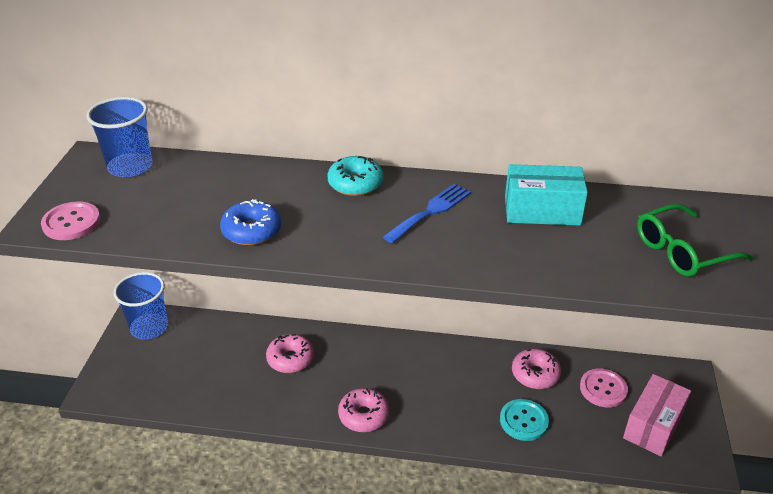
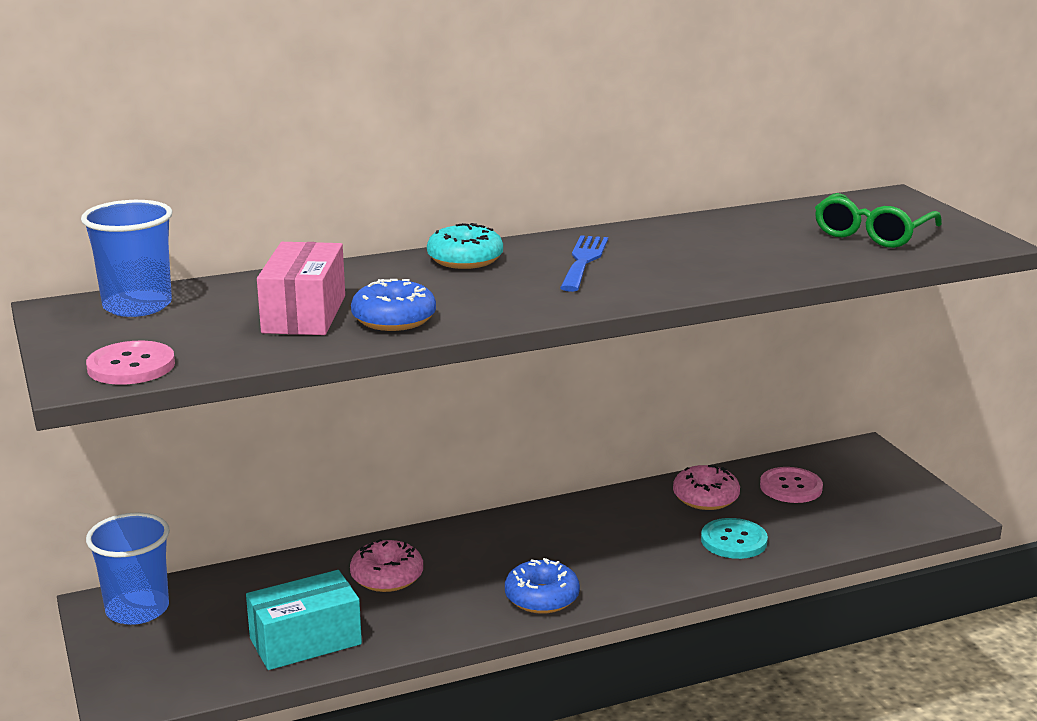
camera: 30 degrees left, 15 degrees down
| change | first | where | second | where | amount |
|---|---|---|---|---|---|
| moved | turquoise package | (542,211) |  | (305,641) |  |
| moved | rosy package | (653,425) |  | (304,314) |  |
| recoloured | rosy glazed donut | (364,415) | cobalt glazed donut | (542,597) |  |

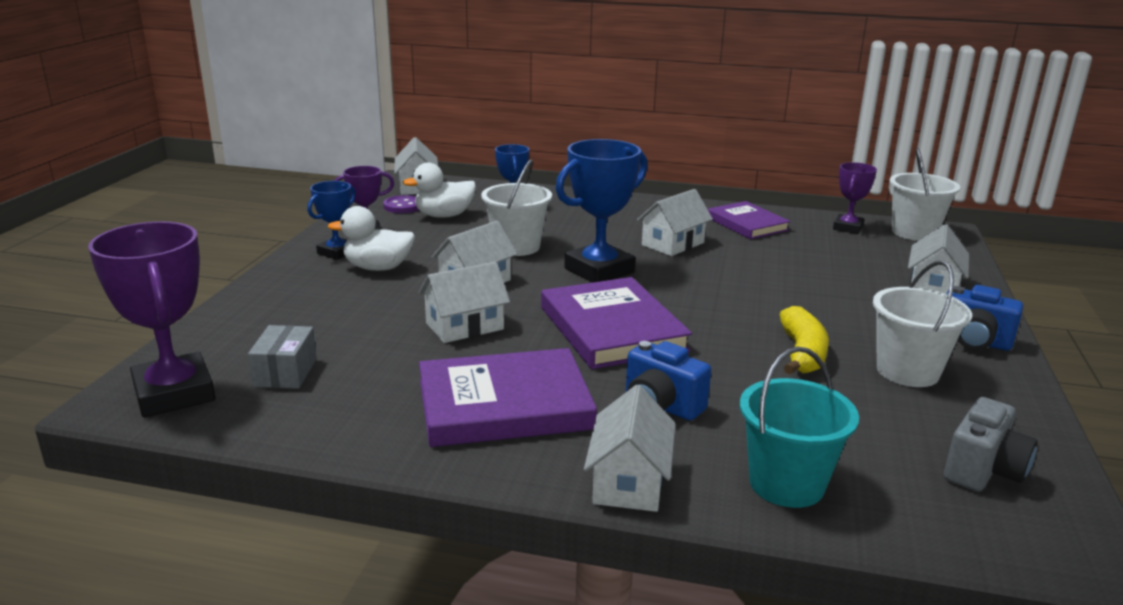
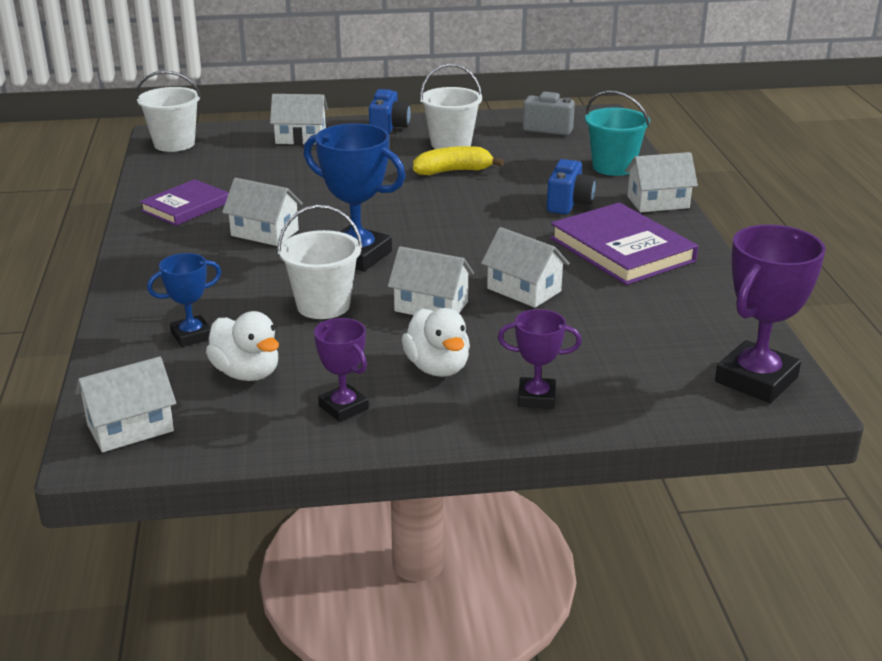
camera: 110 degrees left, 5 degrees up
| change | first | where | second | where | amount |
|---|---|---|---|---|---|
| moved | royal purple prize cup | (848,228) |  | (536,398) |  |
| removed | ash-grey package | (285,372) |  |  |  |
| removed | cobalt prize cup | (337,252) |  |  |  |
| removed | royal purple button | (403,206) |  |  |  |
| removed | royal purple book | (612,329) |  |  |  |

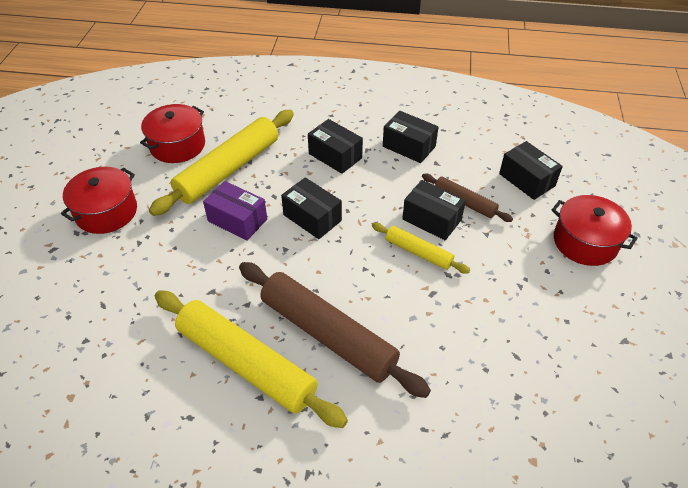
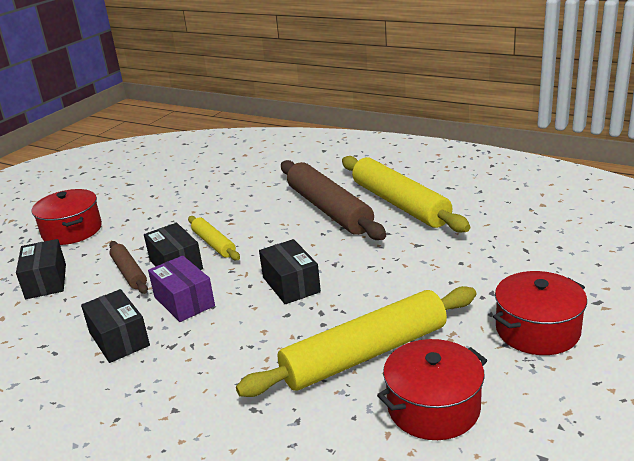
camera: 155 degrees left, 20 degrees down
| change | first | where | second | where | amount |
|---|---|---|---|---|---|
| moved | royal purple package | (237,220) |  | (184,301) |  |
| removed | ebony package | (335,156) |  |  |  |

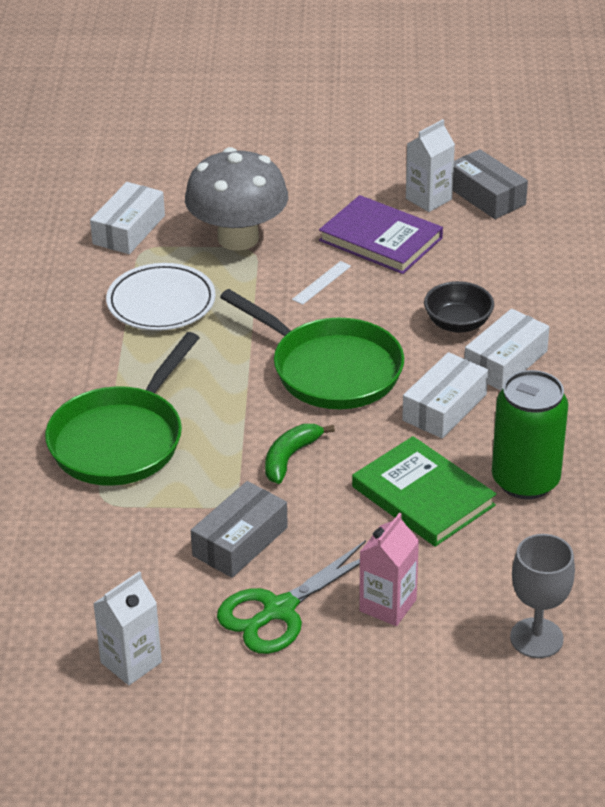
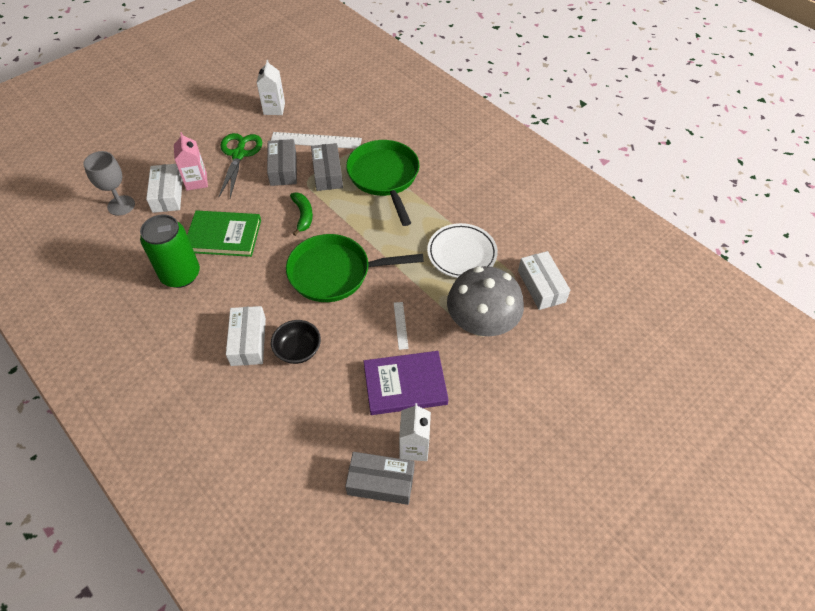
camera: 135 degrees right, 15 degrees up
| change | first | where | second | where | amount |
|---|---|---|---|---|---|
| moved | white package | (444,407) |  | (168,194) |  |
| added |  |  | white ruler | (316,141) |  |
| added |  |  | ash-grey package | (327,173) |  |

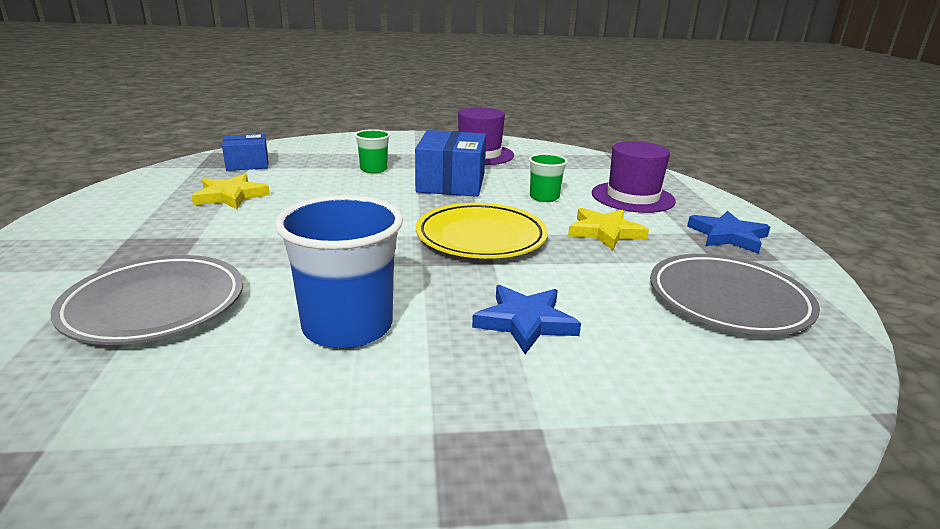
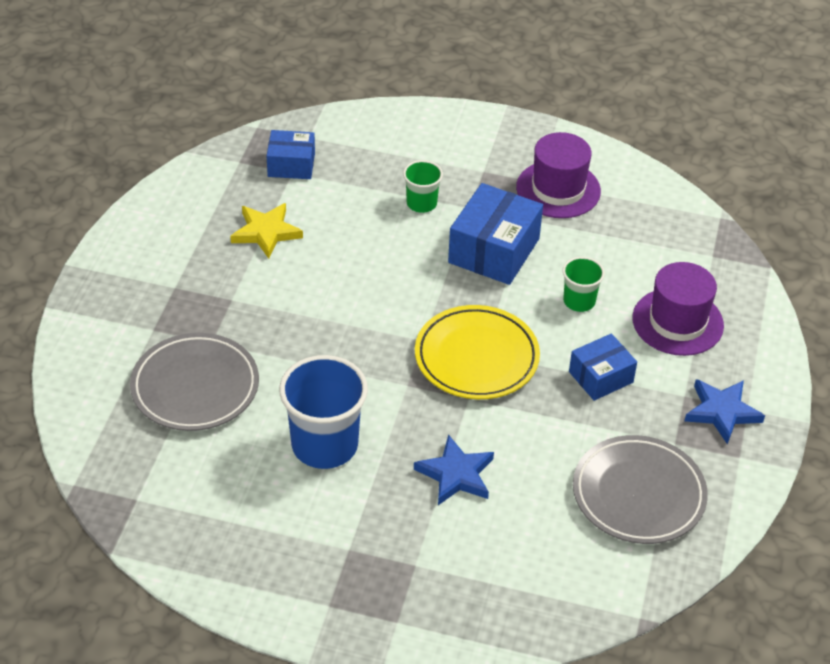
camera: 20 degrees right, 20 degrees up
| change | first | where | second | where | amount |
|---|---|---|---|---|---|
| replaced | yellow star | (605,232) | cobalt package | (600,377) |  |

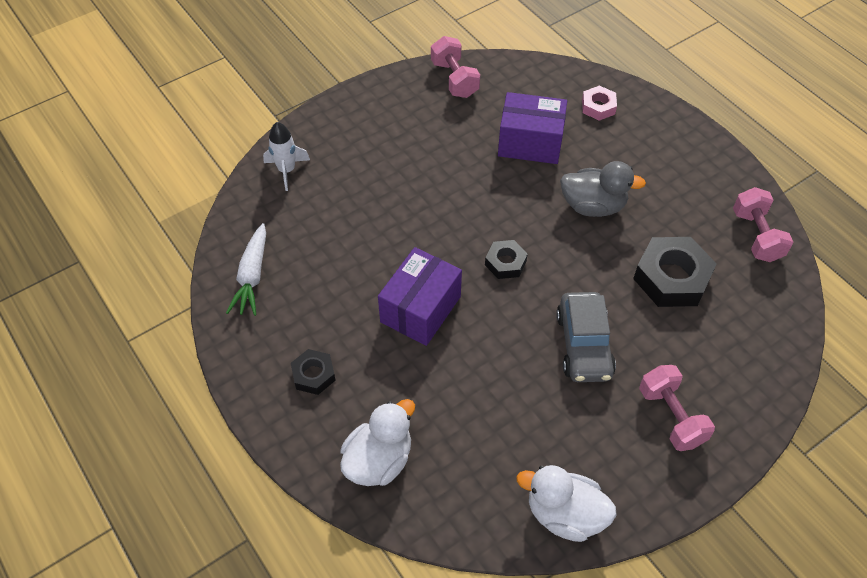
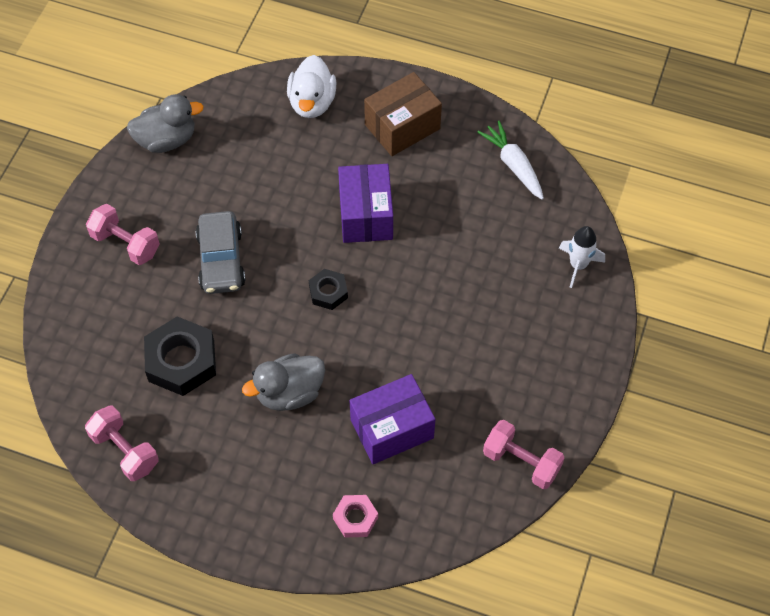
camera: 145 degrees right, 5 degrees up
| change | first | where | second | where | amount |
|---|---|---|---|---|---|
| recoloured | white duck | (564,514) | ash-grey duck | (166,140) |  |
| turned | ash-grey automobile | (584,345) |  | (221,260) | 150 degrees counterclockwise |
| replaced | ebony hex nut | (313,375) | brown package | (402,127) |  |

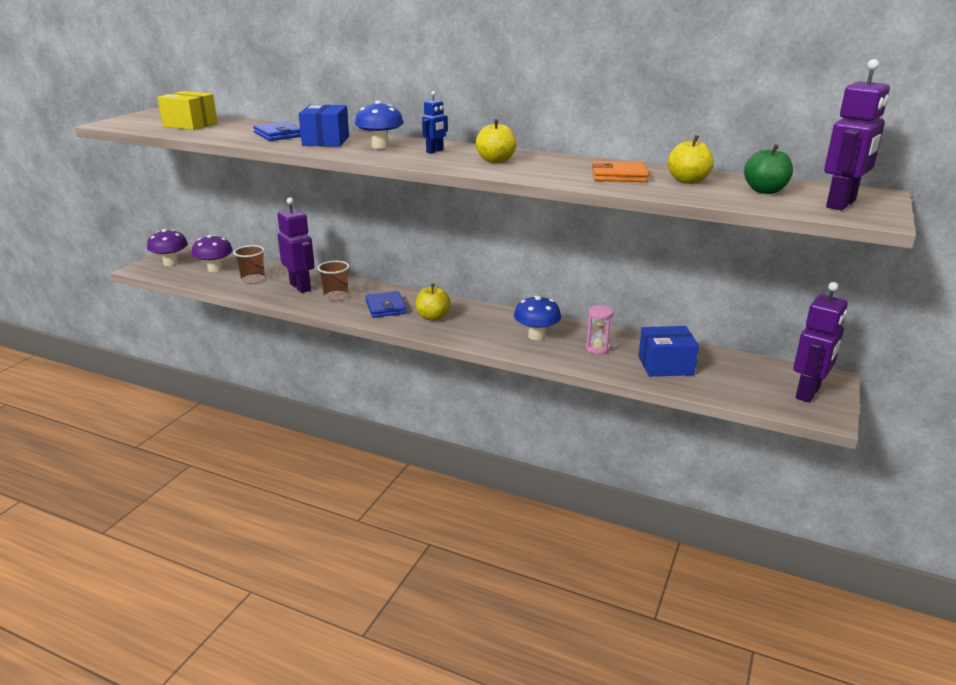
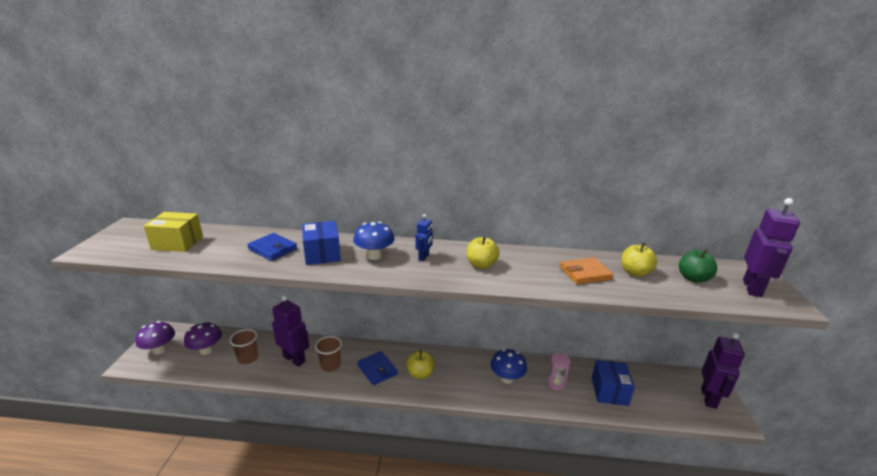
camera: 20 degrees left, 0 degrees up
| change | first | where | second | where | amount |
|---|---|---|---|---|---|
| turned | cobalt package | (665,365) |  | (609,391) | 60 degrees counterclockwise |

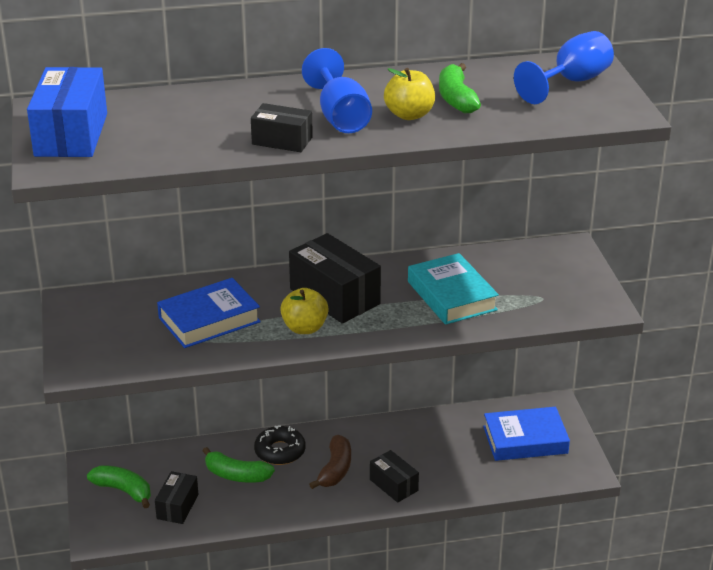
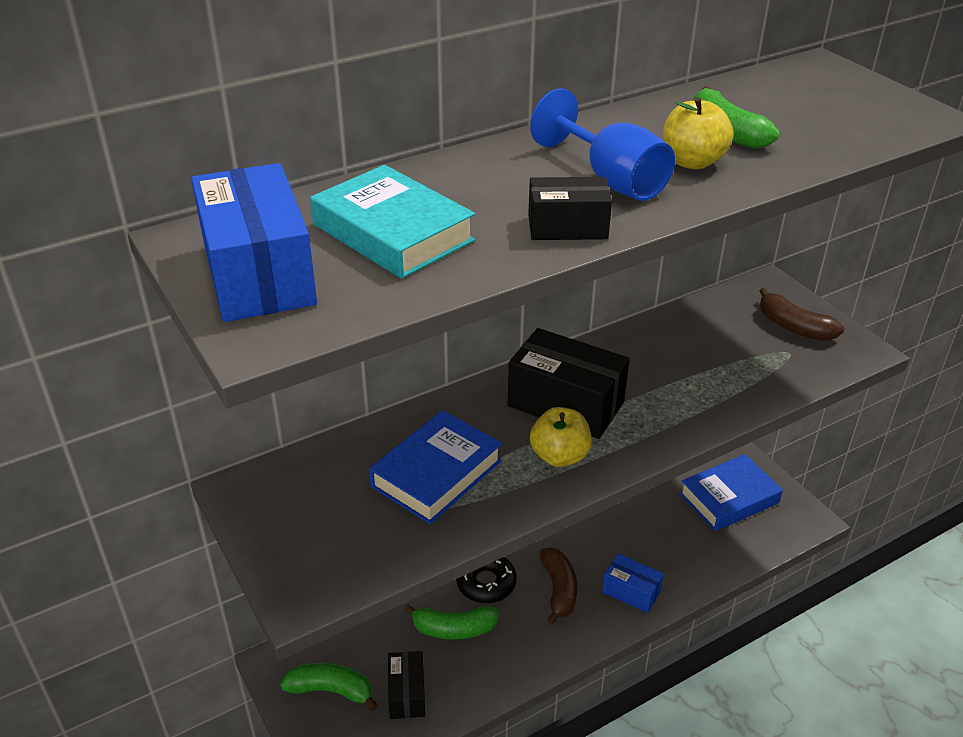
camera: 20 degrees left, 5 degrees up
| change | first | where | second | where | amount |
|---|---|---|---|---|---|
| moved | turquoise book | (451,296) |  | (392,232) |  |
| recoloured | ebony package | (393,485) | cobalt package | (631,592) |  |
| added |  |  | brown banana | (793,327) |  |
| removed | cobalt chalice | (571,82) |  |  |  |

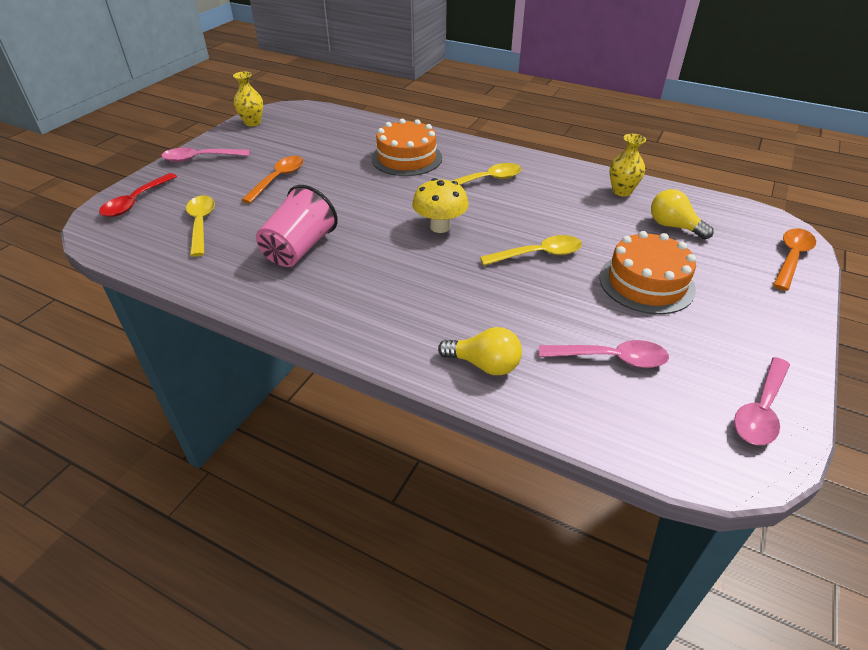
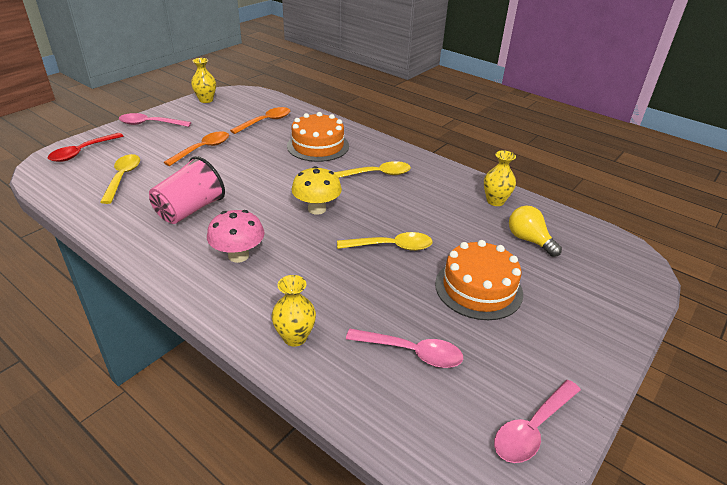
camera: 10 degrees right, 5 degrees down
| change | first | where | second | where | amount |
|---|---|---|---|---|---|
| added |  |  | rosy mushroom | (238,256) |  |
| moved | orange spoon | (791,258) |  | (266,122) |  |
| replaced | yellow lightbulb | (484,364) | yellow flower vase | (295,337) |  |

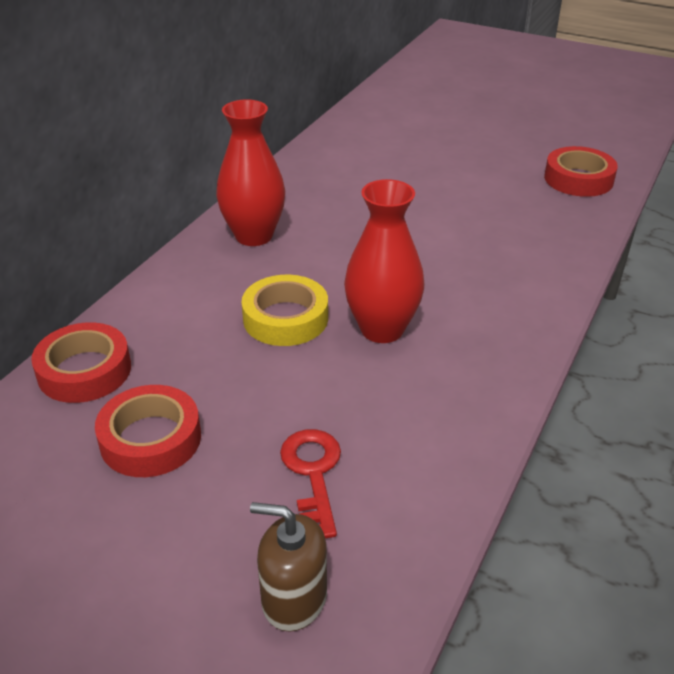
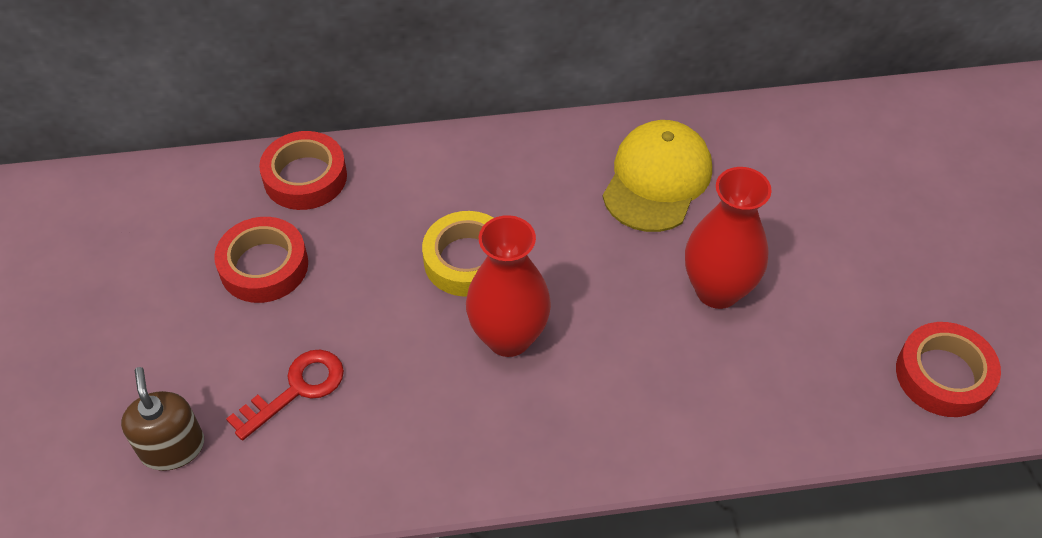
camera: 55 degrees right, 15 degrees up
| change | first | where | second | where | amount |
|---|---|---|---|---|---|
| added |  |  | yellow cap | (657,179) |  |
| moved | red flower vase | (254,236) |  | (717,290) |  |

